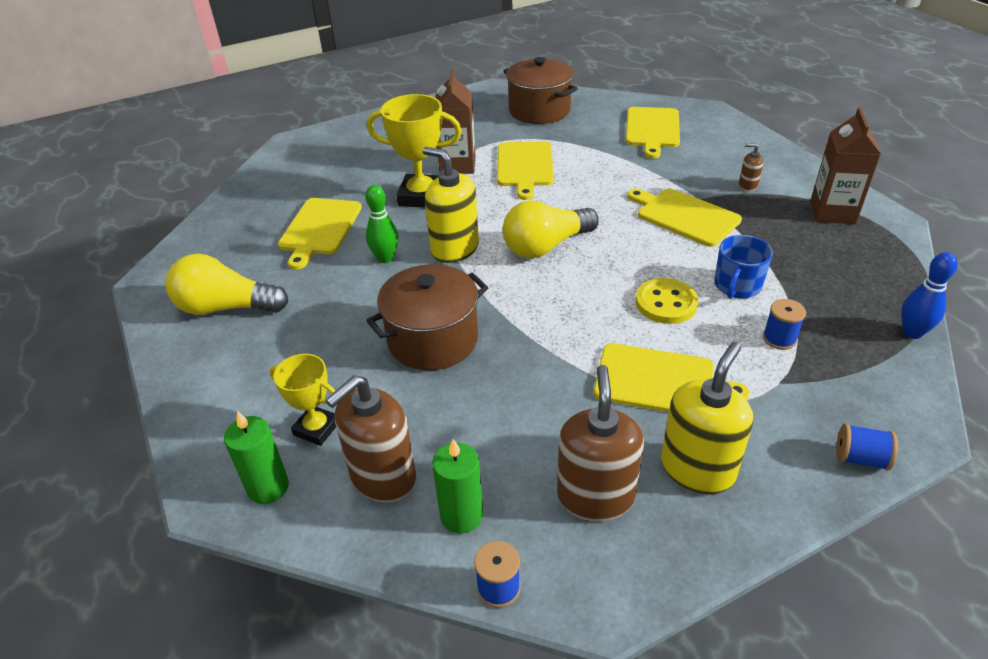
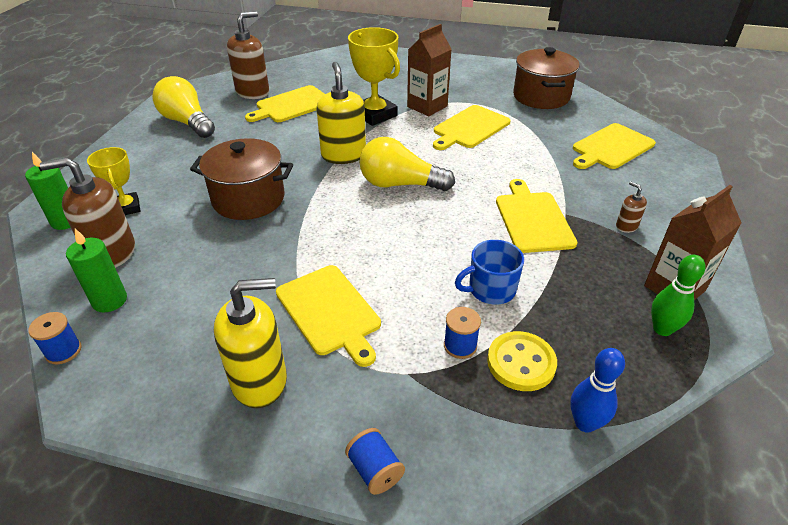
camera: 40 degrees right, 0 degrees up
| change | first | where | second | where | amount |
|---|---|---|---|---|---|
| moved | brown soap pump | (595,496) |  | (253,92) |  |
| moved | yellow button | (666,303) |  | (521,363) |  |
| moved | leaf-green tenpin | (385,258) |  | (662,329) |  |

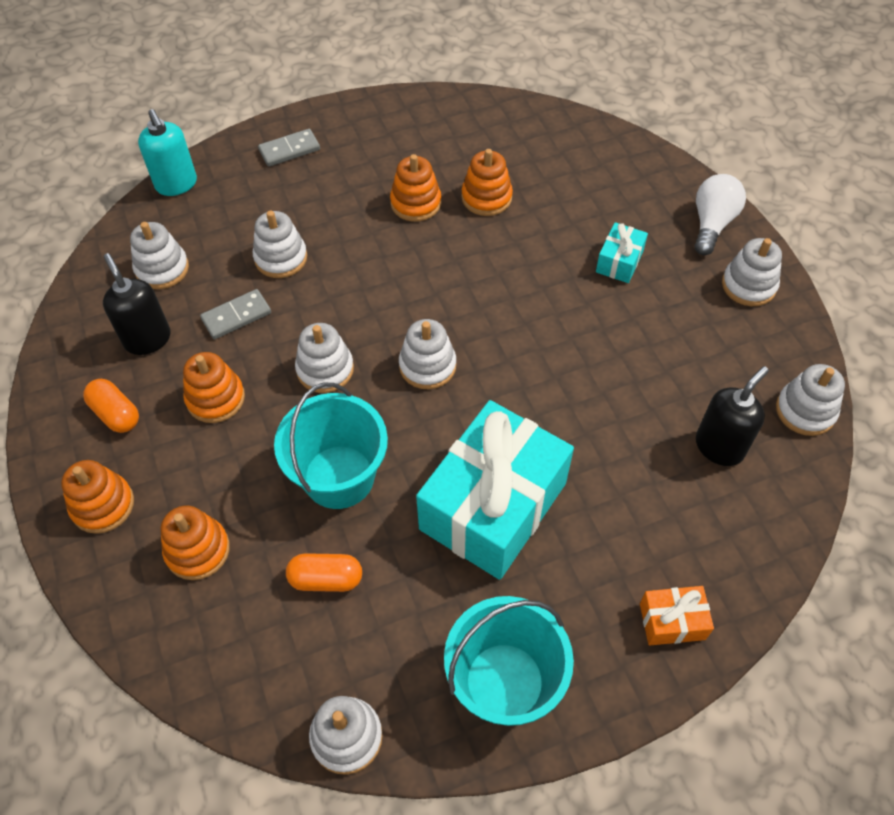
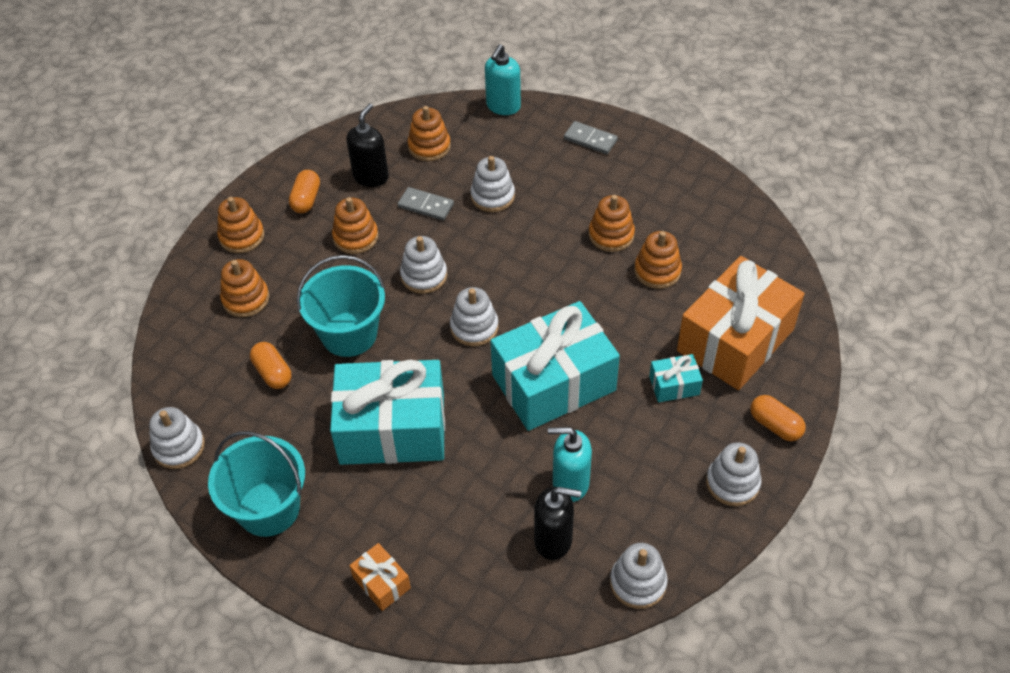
camera: 55 degrees right, 5 degrees down
| change | first | where | second | where | amount |
|---|---|---|---|---|---|
| recoloured | white stacking toy | (162,269) | orange stacking toy | (429,146) |  |
| added |  |  | turquoise wrapped gift | (553,383) |  |
| added |  |  | turquoise soap pump | (570,483) |  |
| added |  |  | orange wrapped gift | (735,340) |  |
| replaced | white lightbulb | (712,224) | orange pill | (775,425) |  |

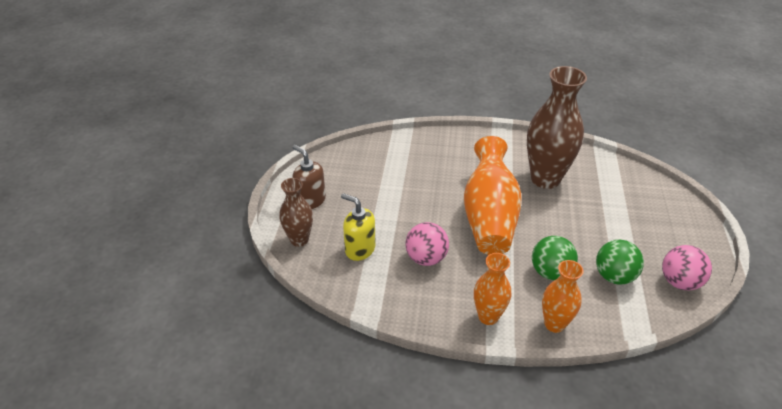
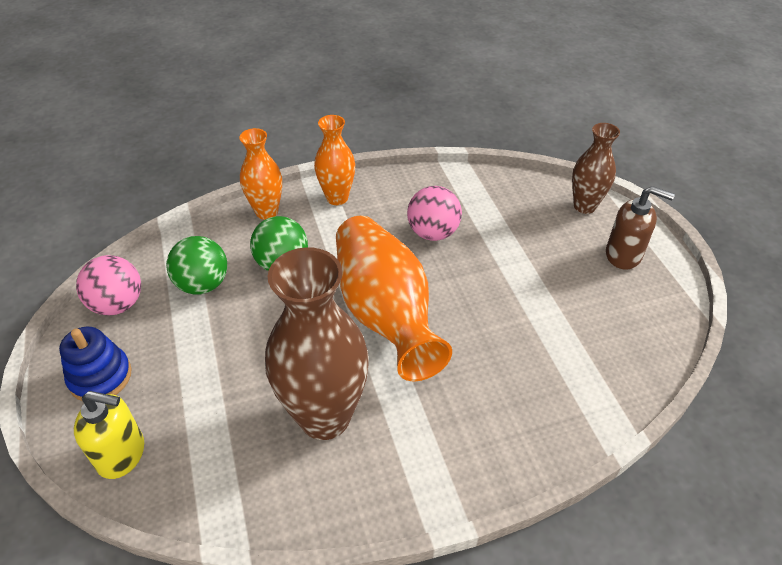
camera: 155 degrees right, 5 degrees up
| change | first | where | second | where | amount |
|---|---|---|---|---|---|
| added |  |  | cobalt stacking toy | (100,377) |  |
| moved | yellow soap pump | (360,249) |  | (122,454) |  |

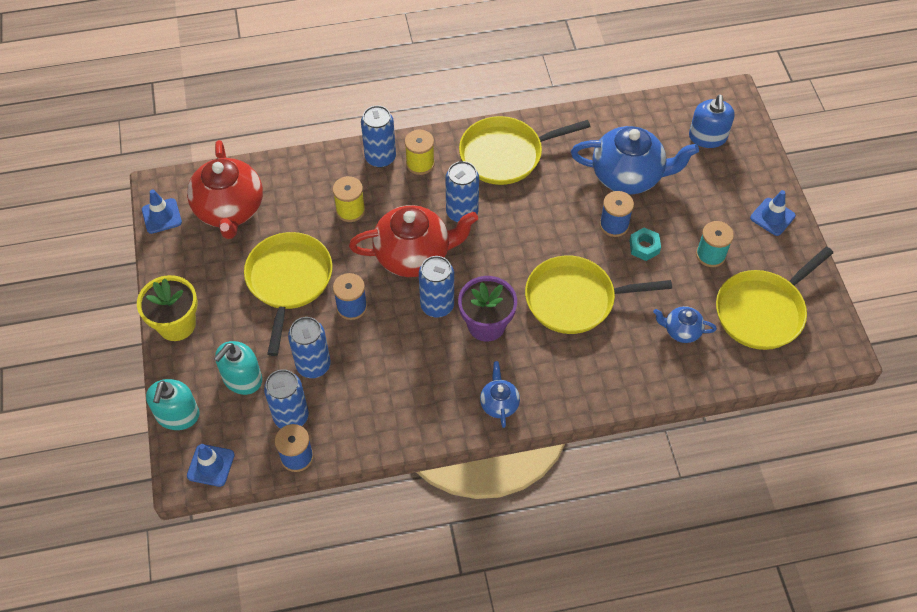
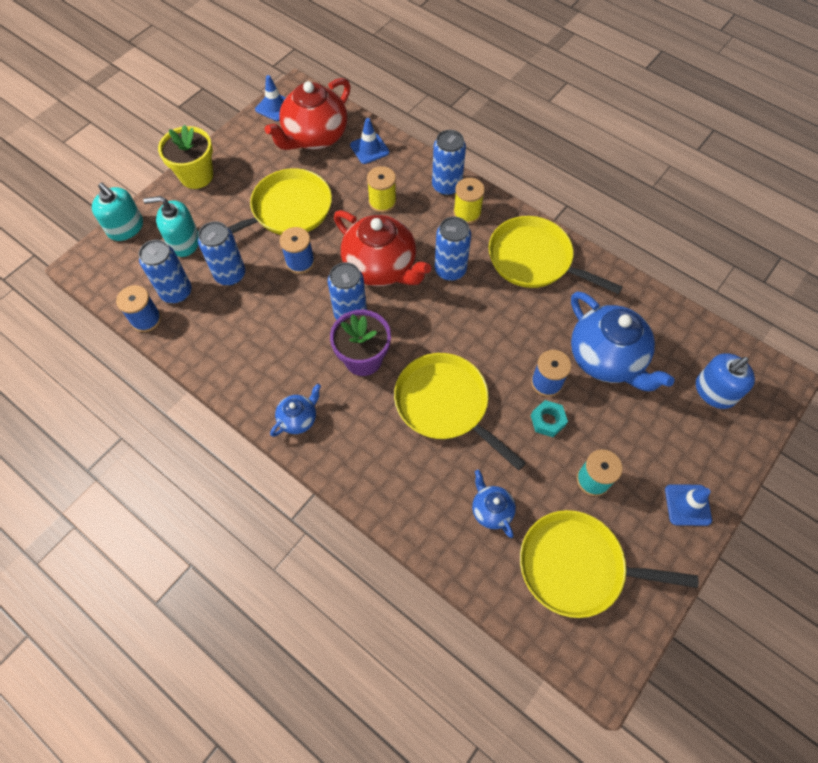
camera: 50 degrees right, 5 degrees up
| change | first | where | second | where | amount |
|---|---|---|---|---|---|
| turned | turquoise soap pump | (177,415) |  | (126,228) | 105 degrees counterclockwise |
| moved | cobalt safety cone | (211,465) |  | (369,149) |  |

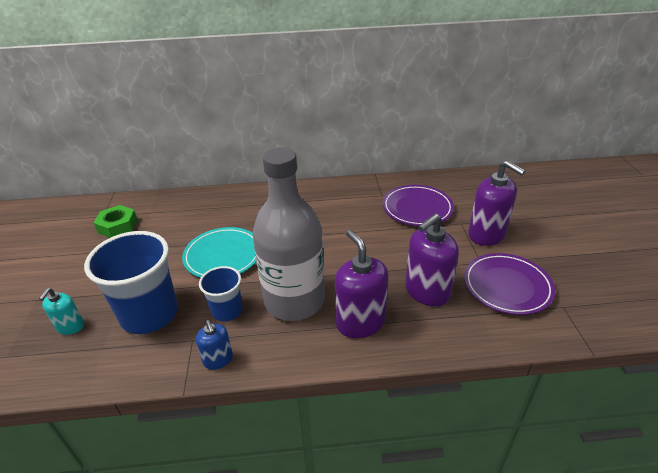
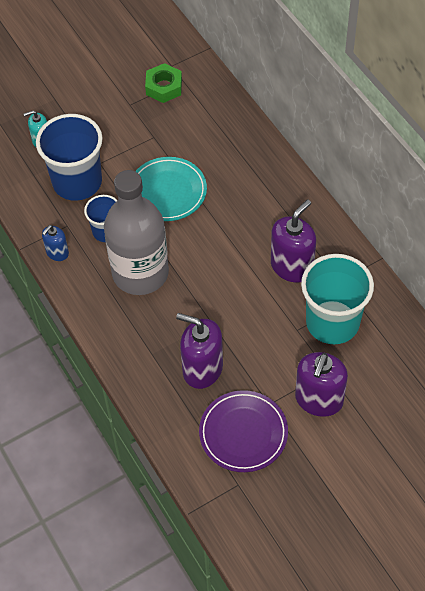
camera: 65 degrees right, 20 degrees up
| change | first | where | second | where | amount |
|---|---|---|---|---|---|
| moved | royal purple soap pump | (360,322) |  | (292,266) |  |
| replaced | royal purple plate | (417,208) | turquoise beaker | (332,322) |  |

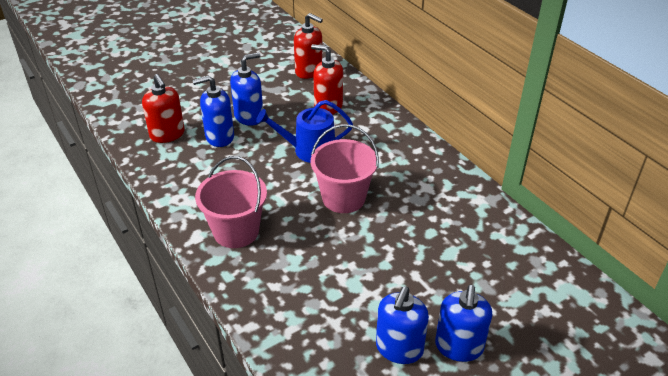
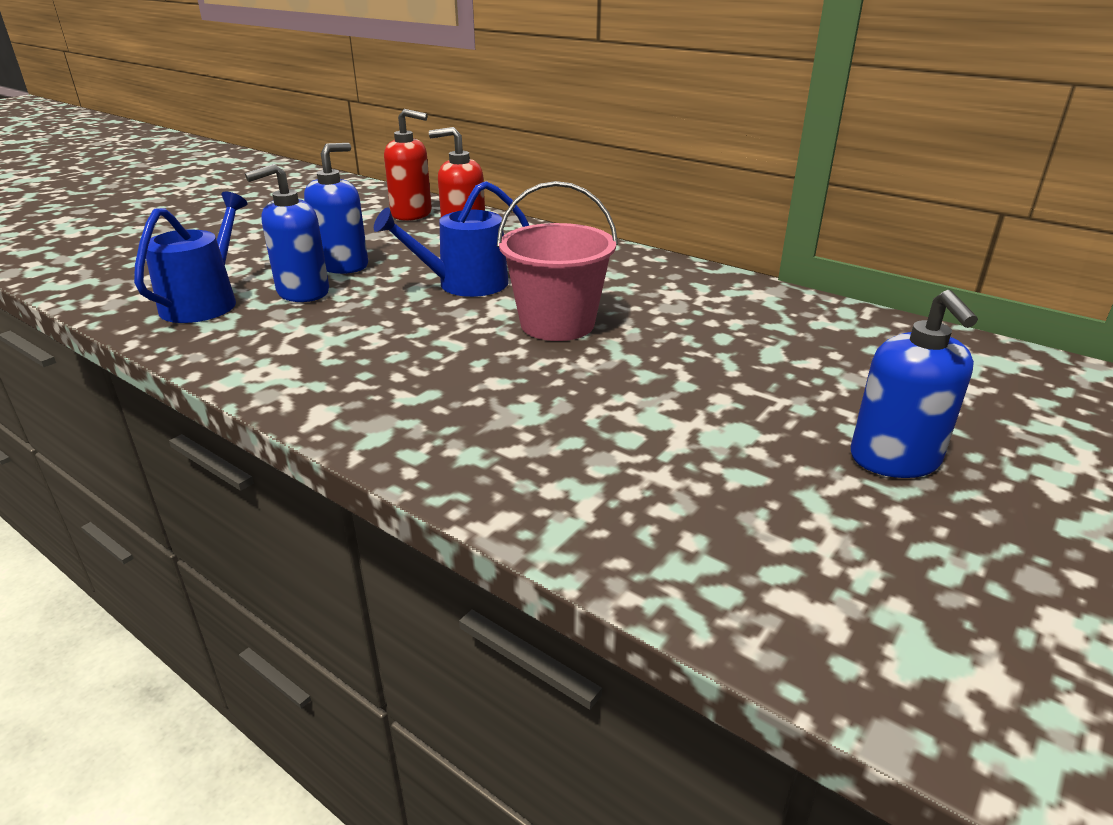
camera: 20 degrees left, 10 degrees down
| change | first | where | second | where | amount |
|---|---|---|---|---|---|
| replaced | red soap pump | (167,134) | cobalt sprinkling can | (204,302) |  |
| removed | rosy pail | (236,231) |  |  |  |
| removed | cobalt soap pump | (399,348) |  |  |  |

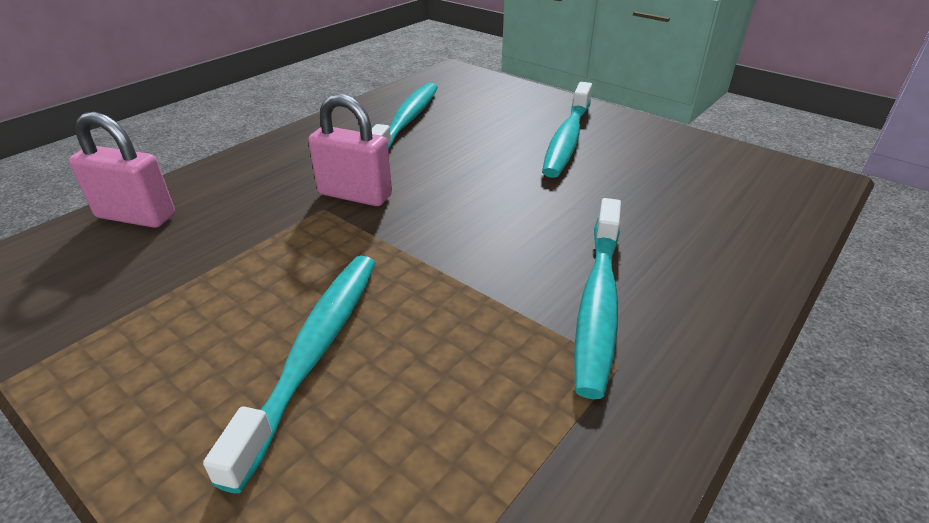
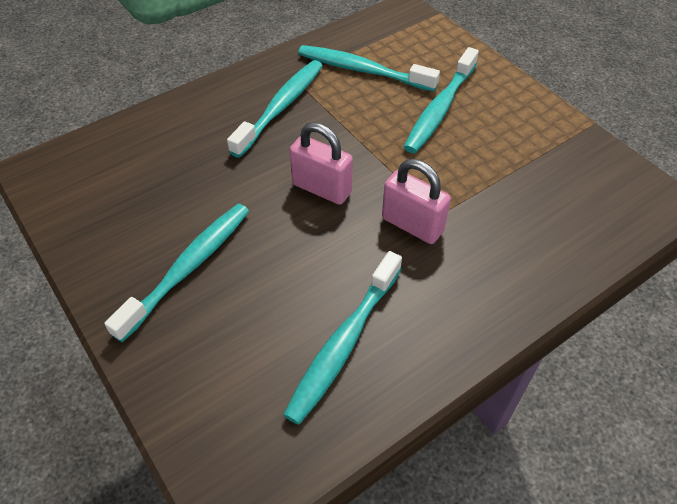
camera: 165 degrees left, 15 degrees up
| change | first | where | second | where | amount |
|---|---|---|---|---|---|
| moved | rosy padlock | (136,216) |  | (322,188) |  |
| added |  |  | turquoise toothbrush | (362,70) |  |

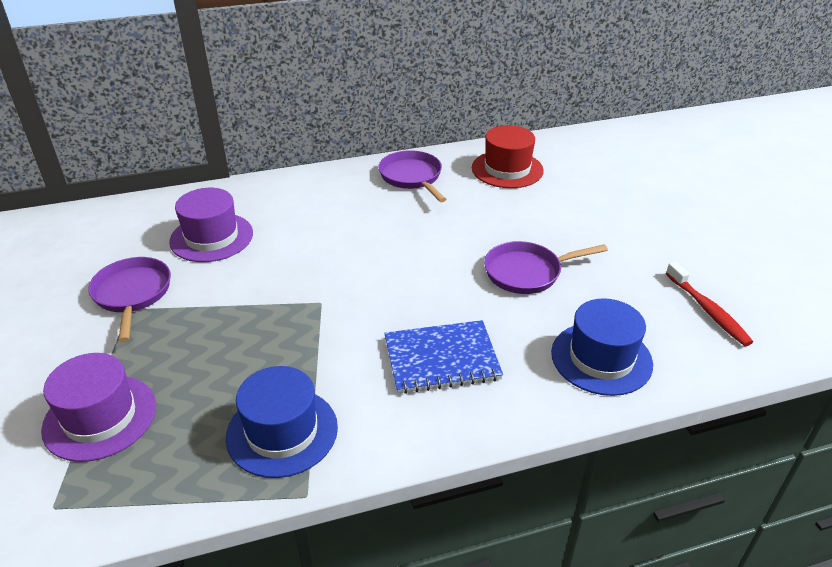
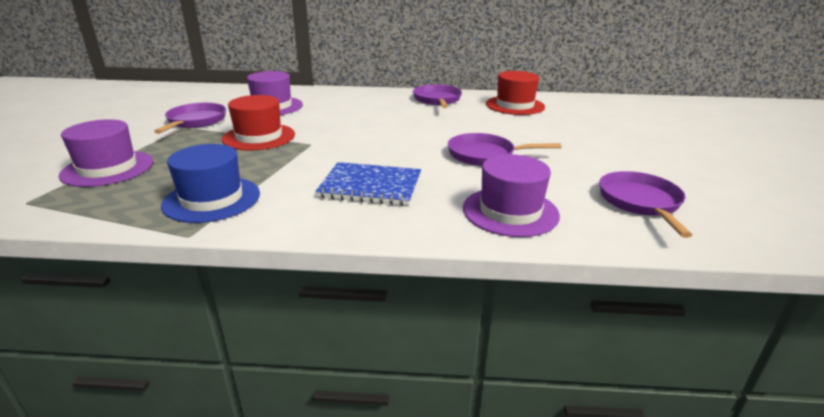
camera: 20 degrees right, 10 degrees down
| change | first | where | second | where | amount |
|---|---|---|---|---|---|
| added |  |  | red top hat | (259,137) |  |
| recoloured | cobalt top hat | (601,358) | royal purple top hat | (510,211) |  |
| replaced | red toothbrush | (708,310) | royal purple pan | (640,202) |  |

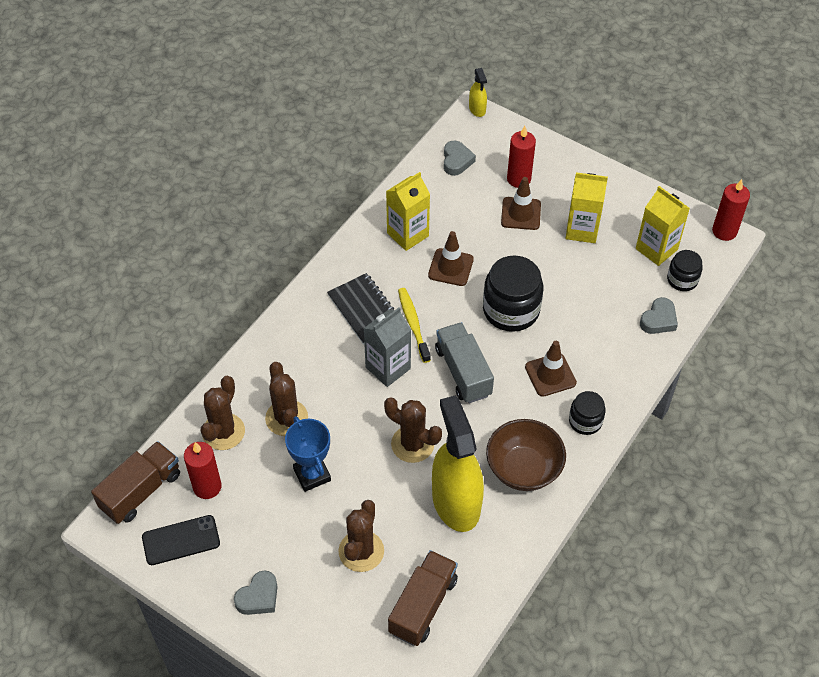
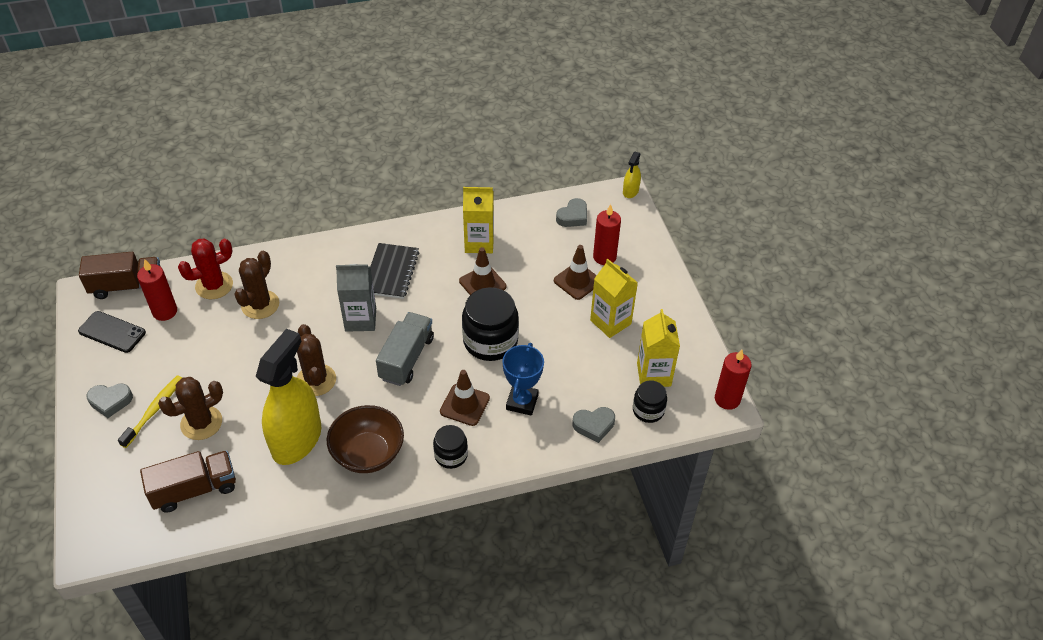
camera: 40 degrees right, 5 degrees down
| change | first | where | second | where | amount |
|---|---|---|---|---|---|
| moved | yellow toothbrush | (413,324) |  | (154,410) |  |
| recoloured | brown prickly plant | (223,432) | red prickly plant | (214,285) |  |
| moved | cobalt prize cup | (312,475) |  | (522,402) |  |

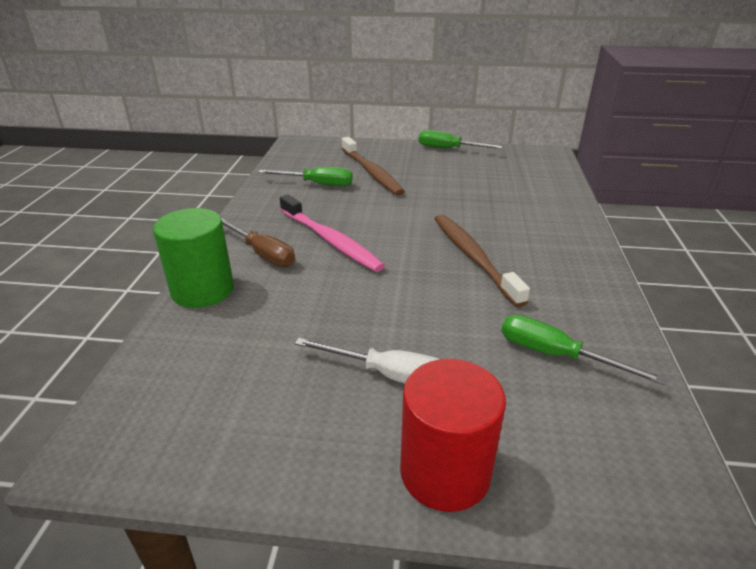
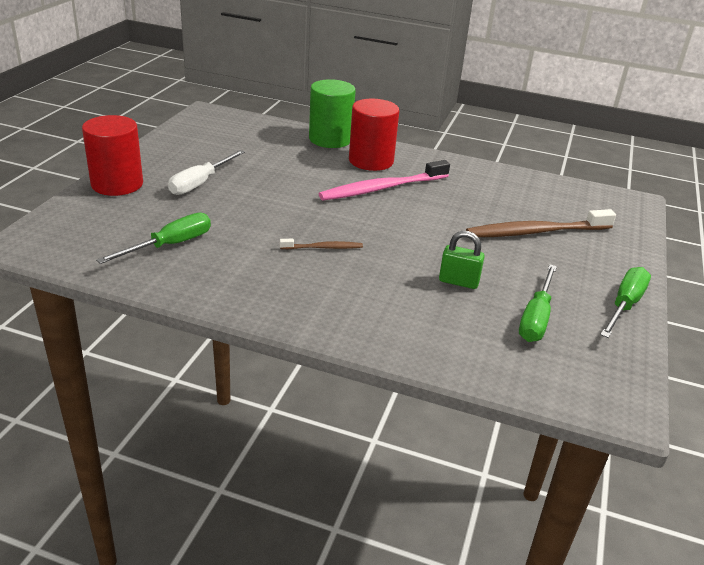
camera: 100 degrees right, 0 degrees up
| change | first | where | second | where | amount |
|---|---|---|---|---|---|
| resized | brown toothbrush | (473,257) |  | (323,248) | x0.50 |
| replaced | brown screwdriver | (262,254) | red cylinder shape | (371,161) |  |
| added |  |  | leaf-green padlock | (458,282) |  |
| moved | leaf-green screwdriver | (317,184) |  | (536,318) |  |

